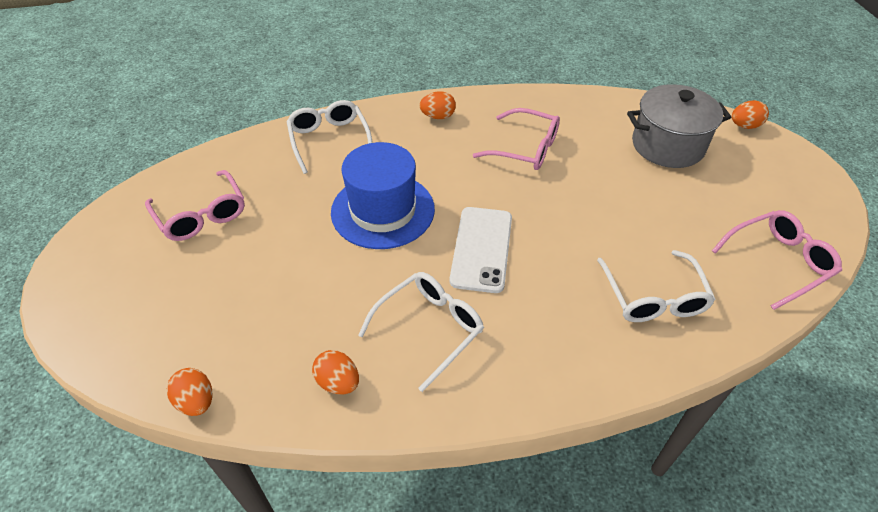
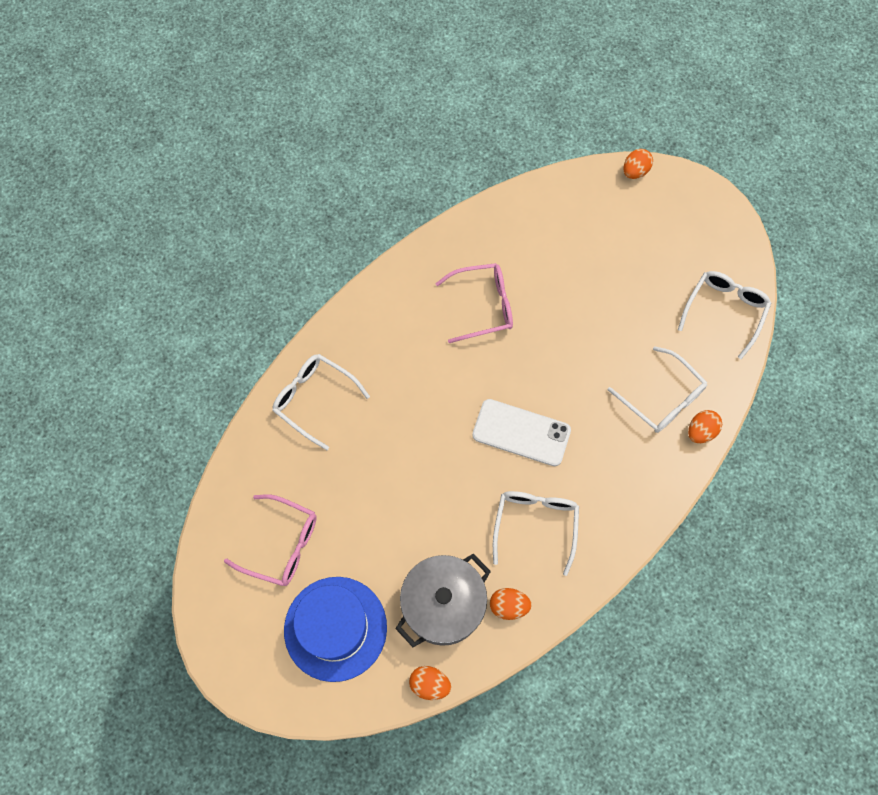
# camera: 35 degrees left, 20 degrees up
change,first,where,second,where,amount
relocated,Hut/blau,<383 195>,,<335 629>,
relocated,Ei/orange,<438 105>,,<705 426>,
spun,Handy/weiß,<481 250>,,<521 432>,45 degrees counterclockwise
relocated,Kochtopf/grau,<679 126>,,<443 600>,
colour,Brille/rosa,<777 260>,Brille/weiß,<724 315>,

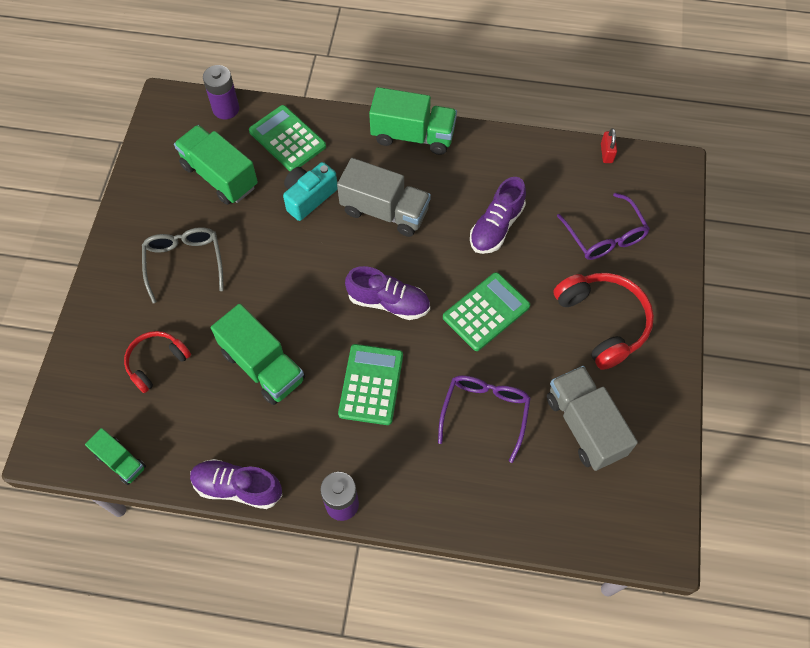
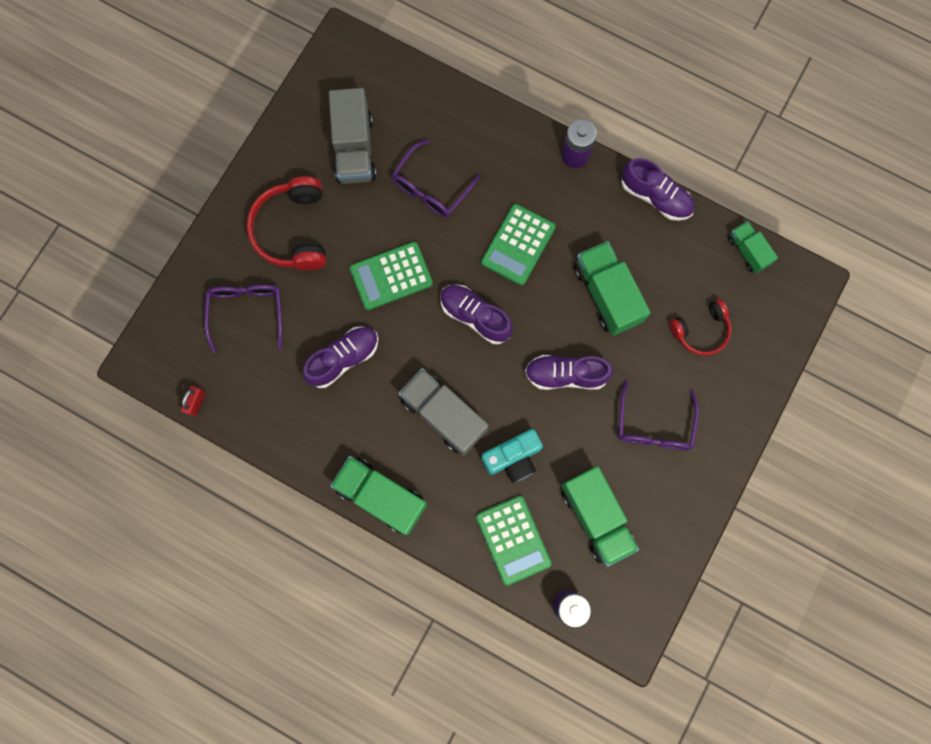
# camera: 160 degrees left, 15 degrees up
change,first,where,second,where,amount
colour,Brille/grau,<183 265>,Brille/lila,<659 415>,
appeared,,,Schuh/lila,<569 372>,

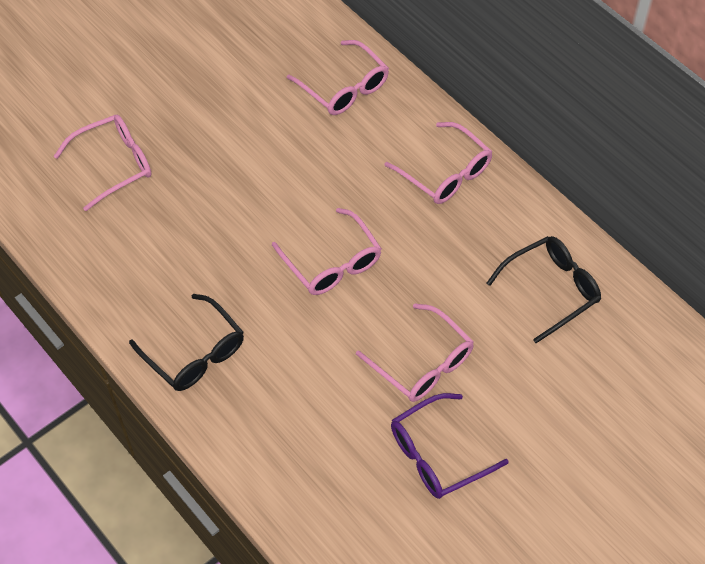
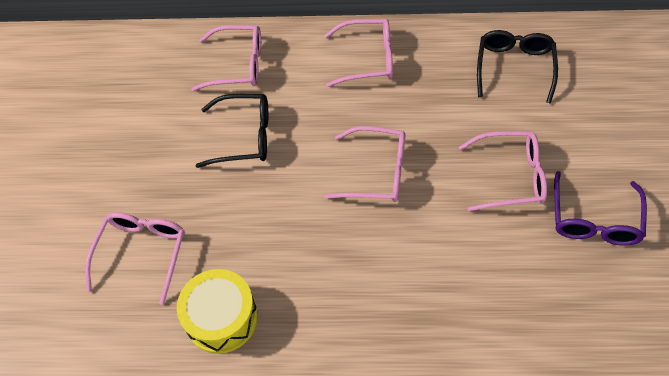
# camera: 45 degrees left, 0 degrees up
change,first,where,second,where,amount
relocated,Brille/schwarz,<186 342>,,<232 131>,
appeared,,,Trommel/gelb,<217 311>,

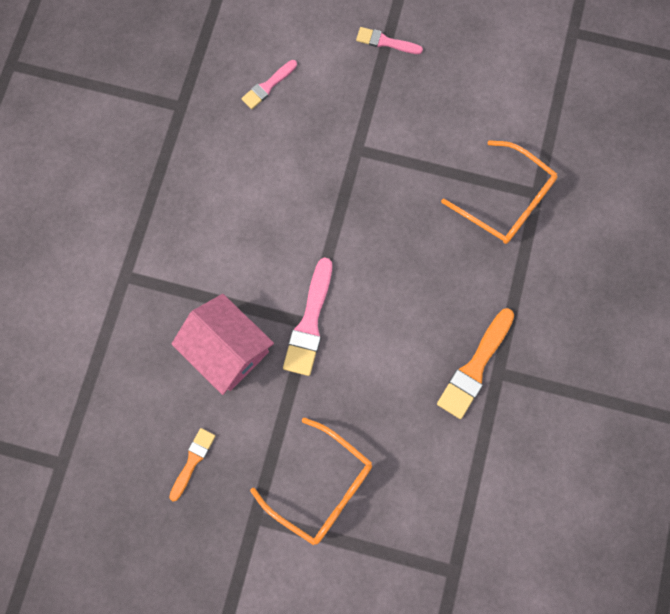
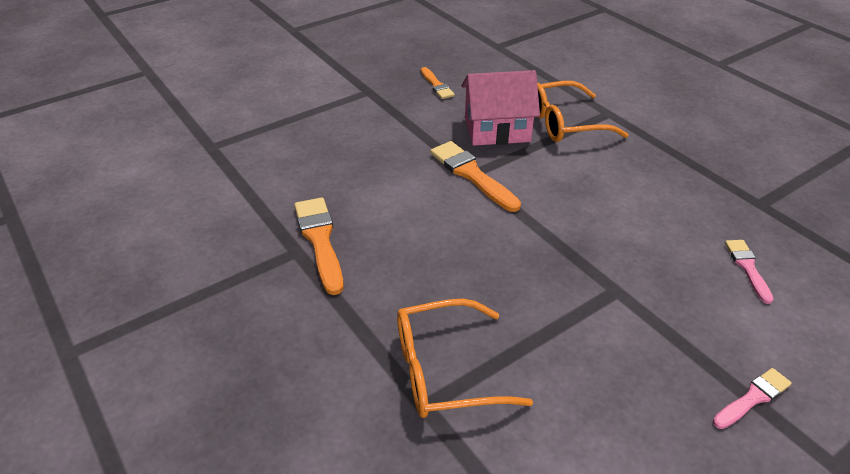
# camera: 130 degrees right, 35 degrees down
change,first,where,second,where,amount
relocated,Brille/orange,<311 481>,,<583 111>,
colour,Pinsel/rosa,<307 316>,Pinsel/orange,<475 176>,

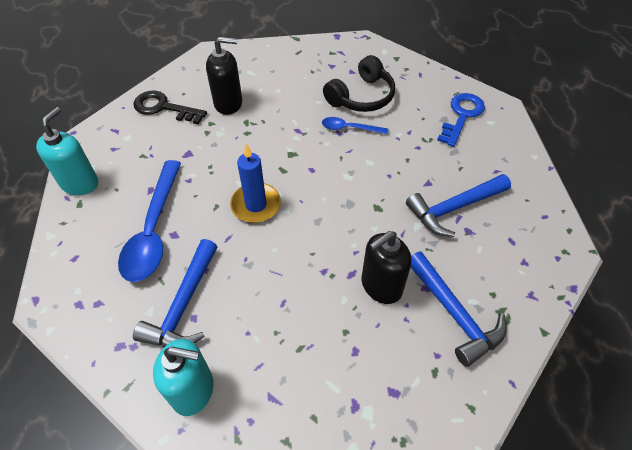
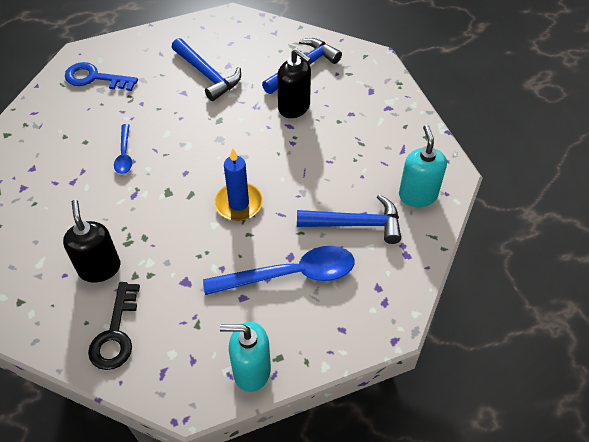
# camera: 105 degrees left, 0 degrees up
change,first,where,second,where,amount
missing,Kopfhörer/schwarz,<359 83>,,,

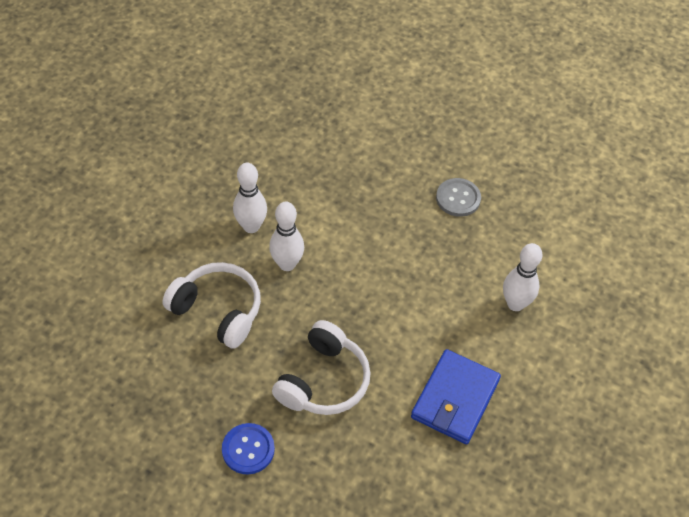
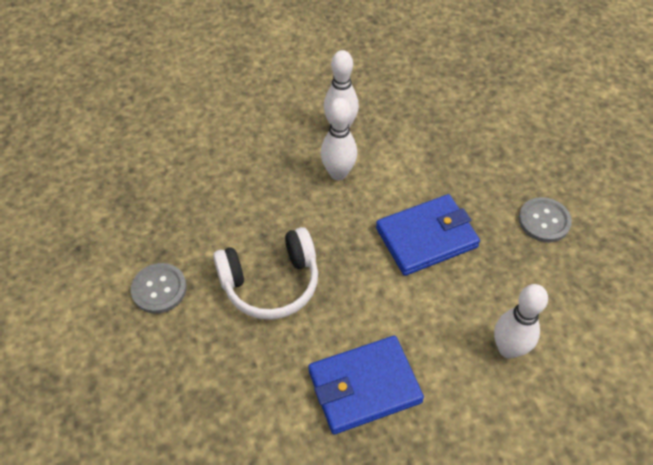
# camera: 45 degrees right, 0 degrees up
change,first,where,second,where,amount
missing,Kopfhörer/weiß,<211 305>,,,
colour,Knopf/blau,<248 449>,Knopf/grau,<159 288>,
appeared,,,Geldbörse/blau,<428 235>,

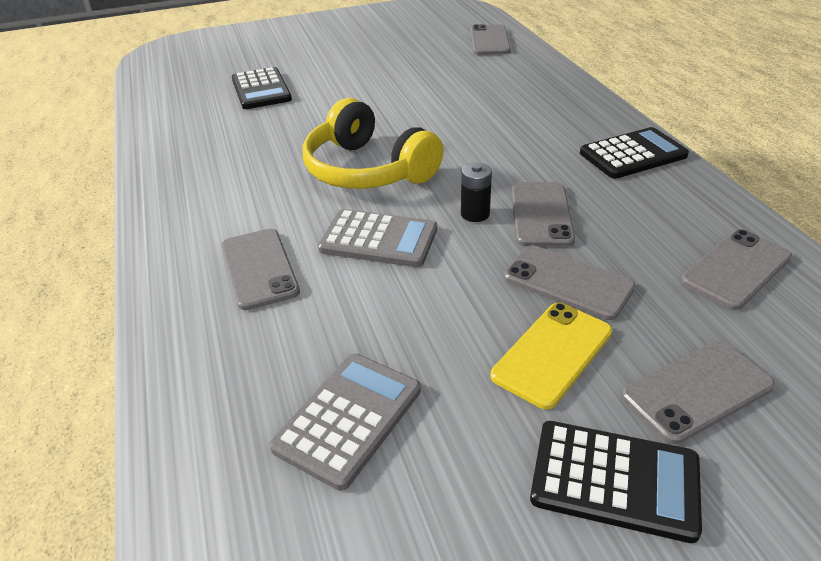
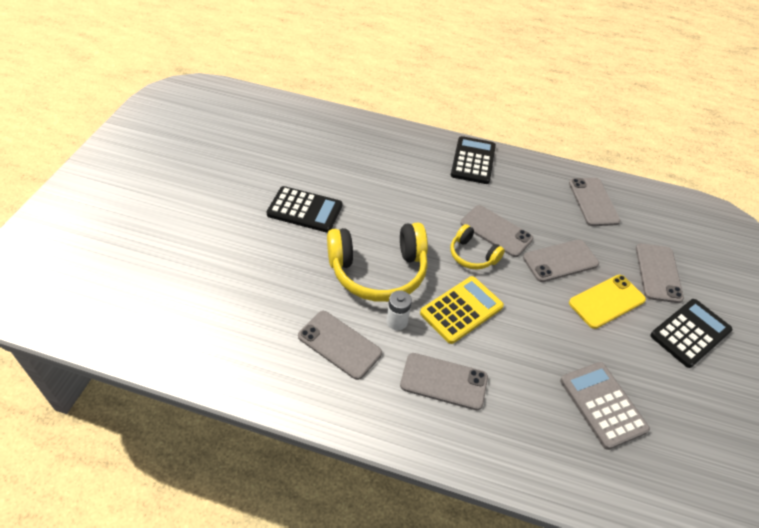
# camera: 60 degrees left, 10 degrees up
change,first,where,second,where,amount
relocated,Taschenrechner/schwarz,<262 88>,,<304 209>,
colour,Taschenrechner/grau,<377 238>,Taschenrechner/gelb,<462 310>,
exchanged,Batterie/schwarz,<476 192>,Kopfhörer/gelb,<478 247>,
relocated,Handy/grau,<490 39>,,<340 345>,
spun,Handy/gelb,<551 356>,,<607 302>,75 degrees clockwise
appeared,,,Batterie/weiß,<399 310>,

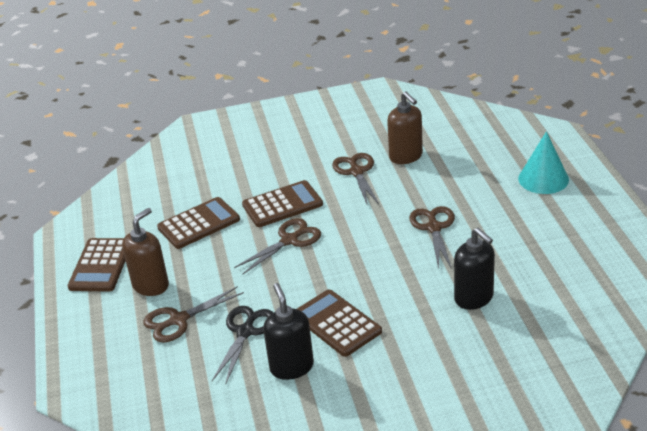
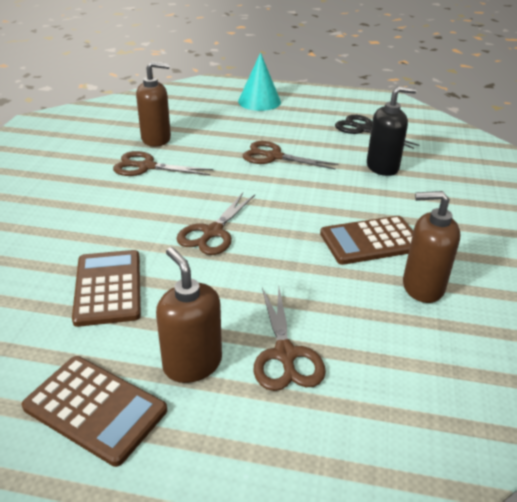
# camera: 70 degrees left, 0 degrees up
change,first,where,second,where,amount
relocated,Schere/schwarz,<242 345>,,<377 132>,
spun,Schere/braun,<277 246>,,<216 224>,135 degrees counterclockwise
missing,Taschenrechner/braun,<282 203>,,,
colour,Seifenspender/schwarz,<288 331>,Seifenspender/braun,<431 247>,

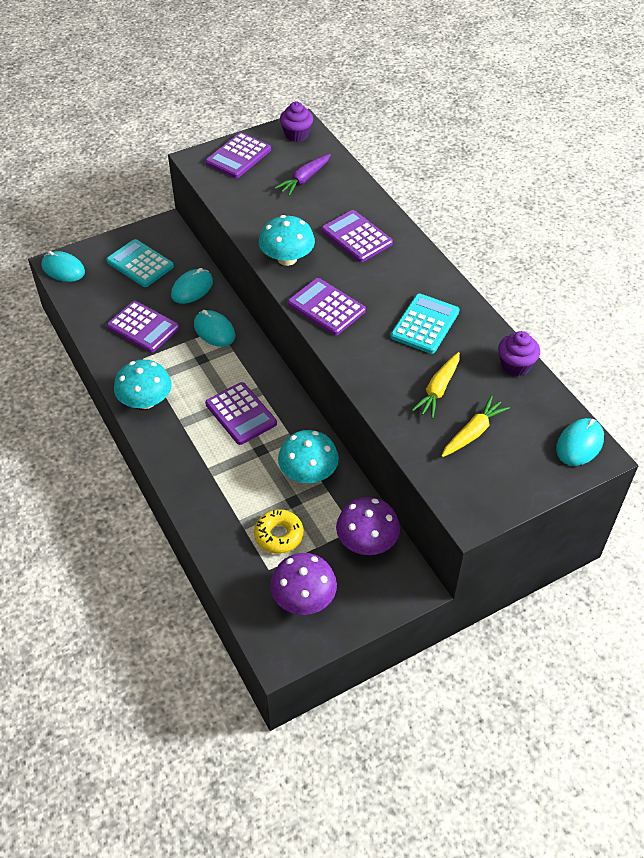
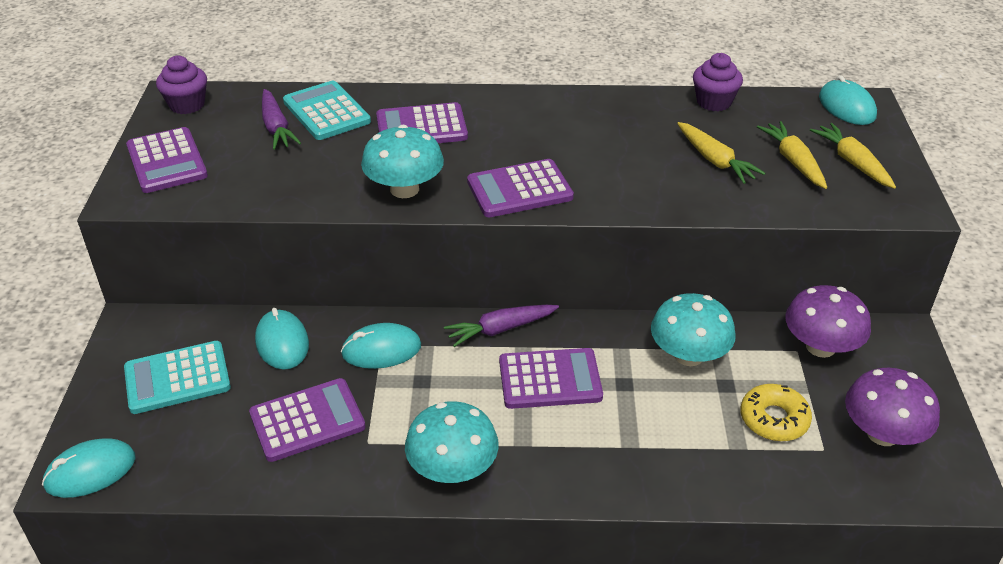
# camera: 60 degrees left, 10 degrees down
change,first,where,second,where,amount
relocated,Taschenrechner/türkis,<425 323>,,<327 110>,
appeared,,,Karotte/lila,<501 326>,
appeared,,,Karotte/gelb,<853 156>,

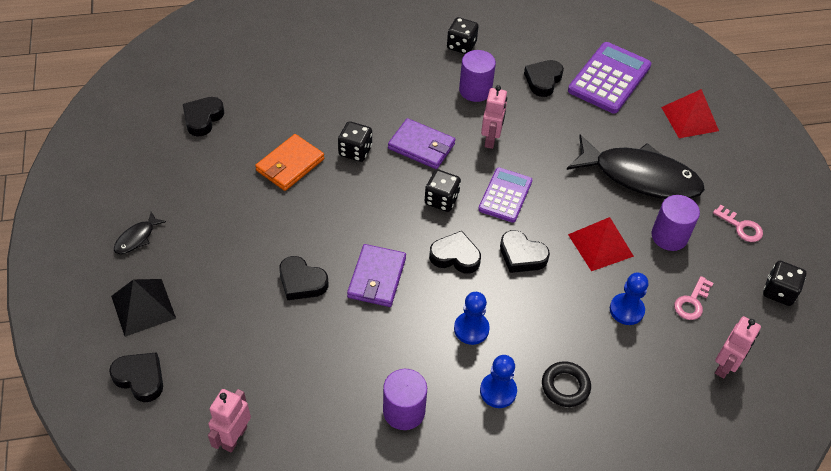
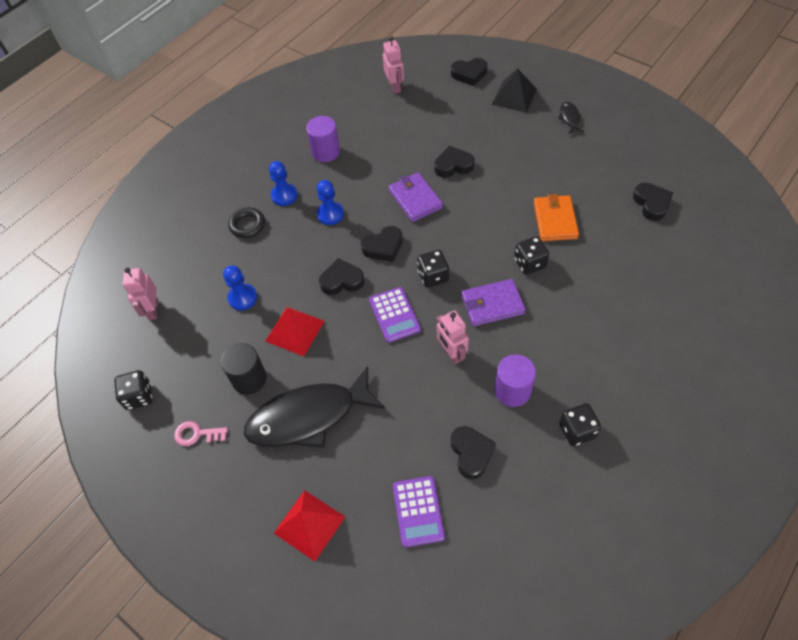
# camera: 145 degrees right, 5 degrees up
change,first,where,second,where,amount
size,Taschenrechner/lila,<609 77>,,<419 512>,x0.64
colour,Vollzylinder/lila,<675 223>,Vollzylinder/schwarz,<244 368>,
missing,Schlüssel/rosa,<693 298>,,,

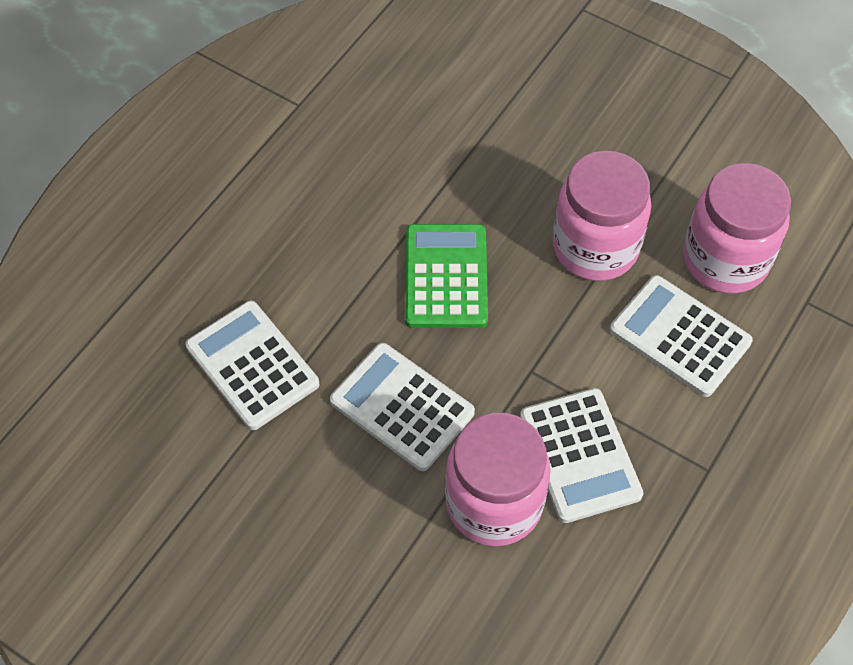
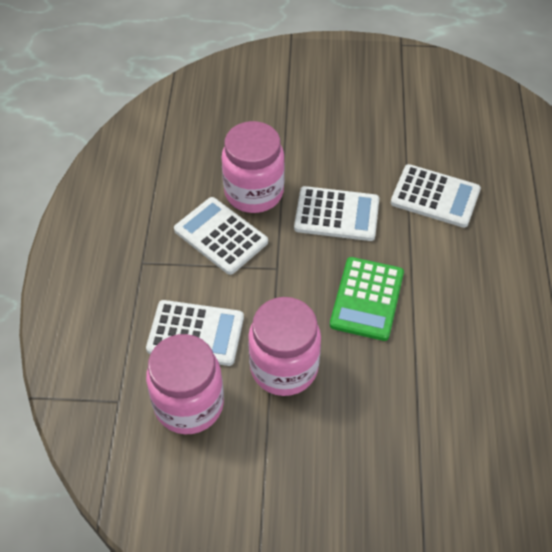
# camera: 150 degrees right, 5 degrees down
change,first,where,second,where,amount
spun,Taschenrechner/grün,<446 276>,,<367 299>,45 degrees clockwise

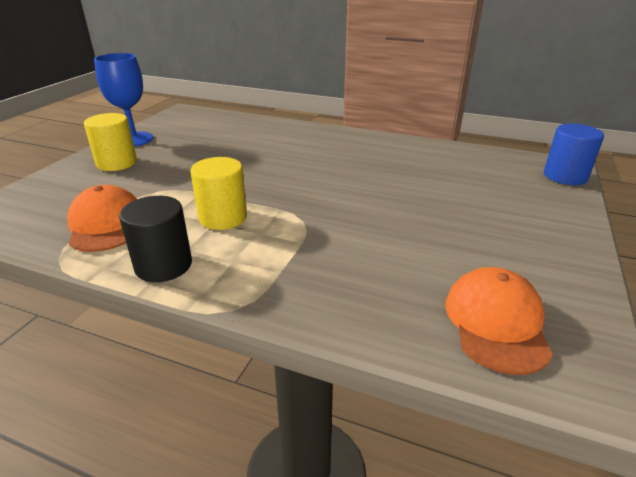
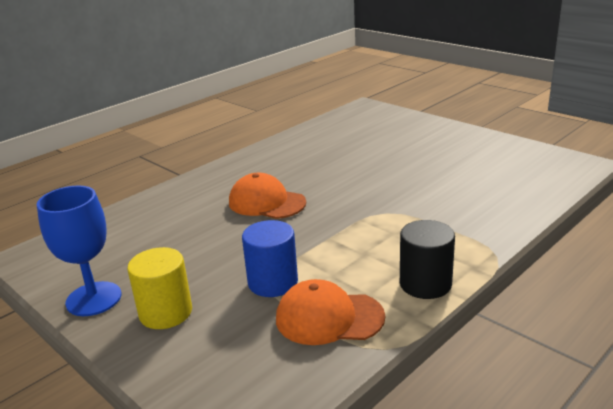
# camera: 65 degrees left, 5 degrees down
change,first,where,second,where,amount
missing,Vollzylinder/gelb,<218 193>,,,
relocated,Kappe/orange,<499 321>,,<267 196>,
relocated,Vollzylinder/blau,<574 154>,,<270 258>,

